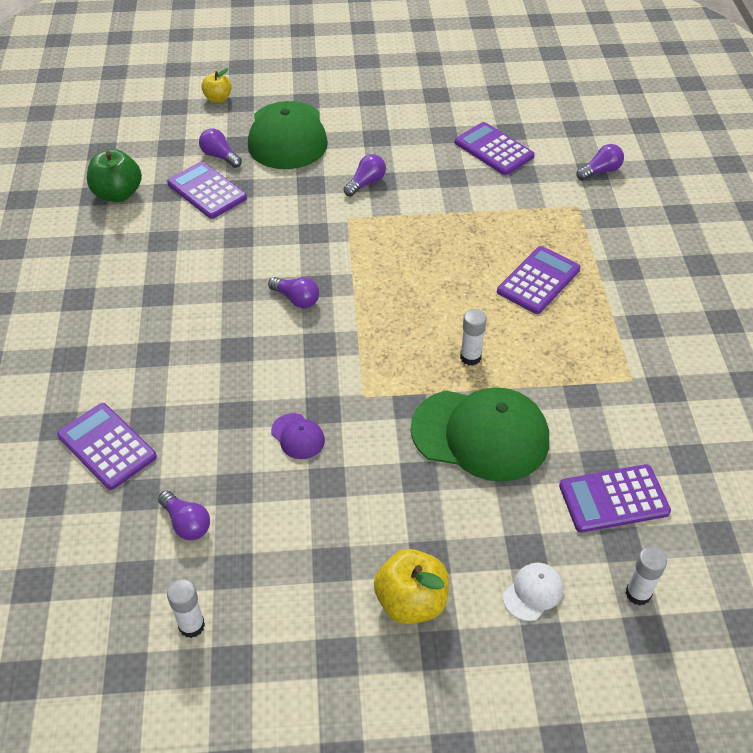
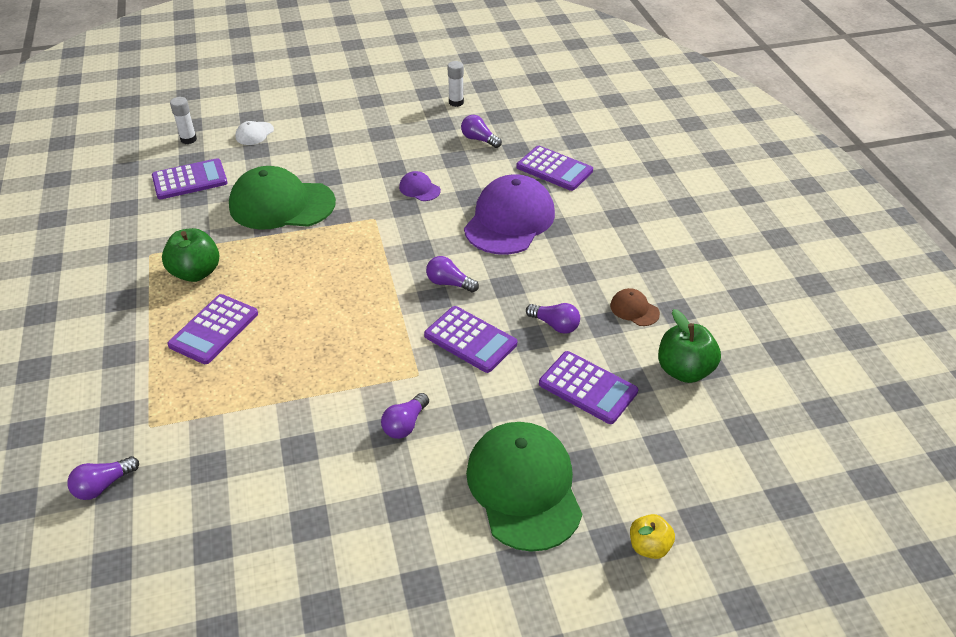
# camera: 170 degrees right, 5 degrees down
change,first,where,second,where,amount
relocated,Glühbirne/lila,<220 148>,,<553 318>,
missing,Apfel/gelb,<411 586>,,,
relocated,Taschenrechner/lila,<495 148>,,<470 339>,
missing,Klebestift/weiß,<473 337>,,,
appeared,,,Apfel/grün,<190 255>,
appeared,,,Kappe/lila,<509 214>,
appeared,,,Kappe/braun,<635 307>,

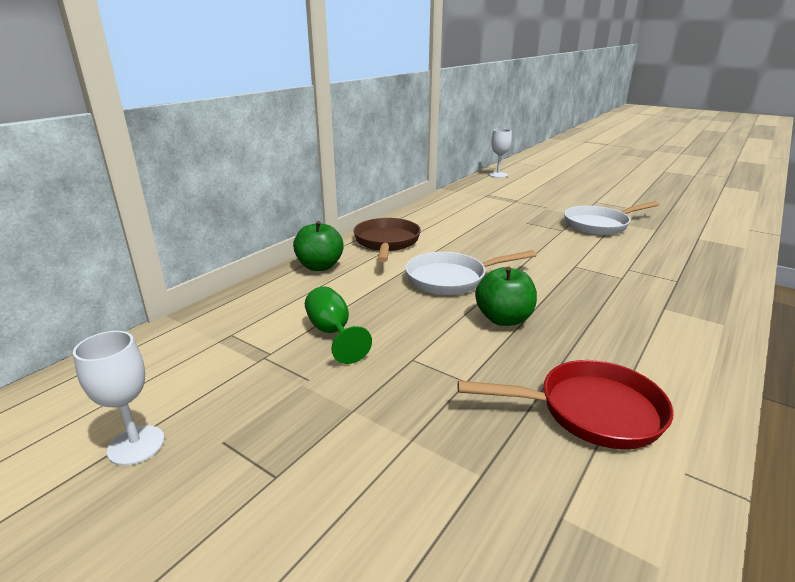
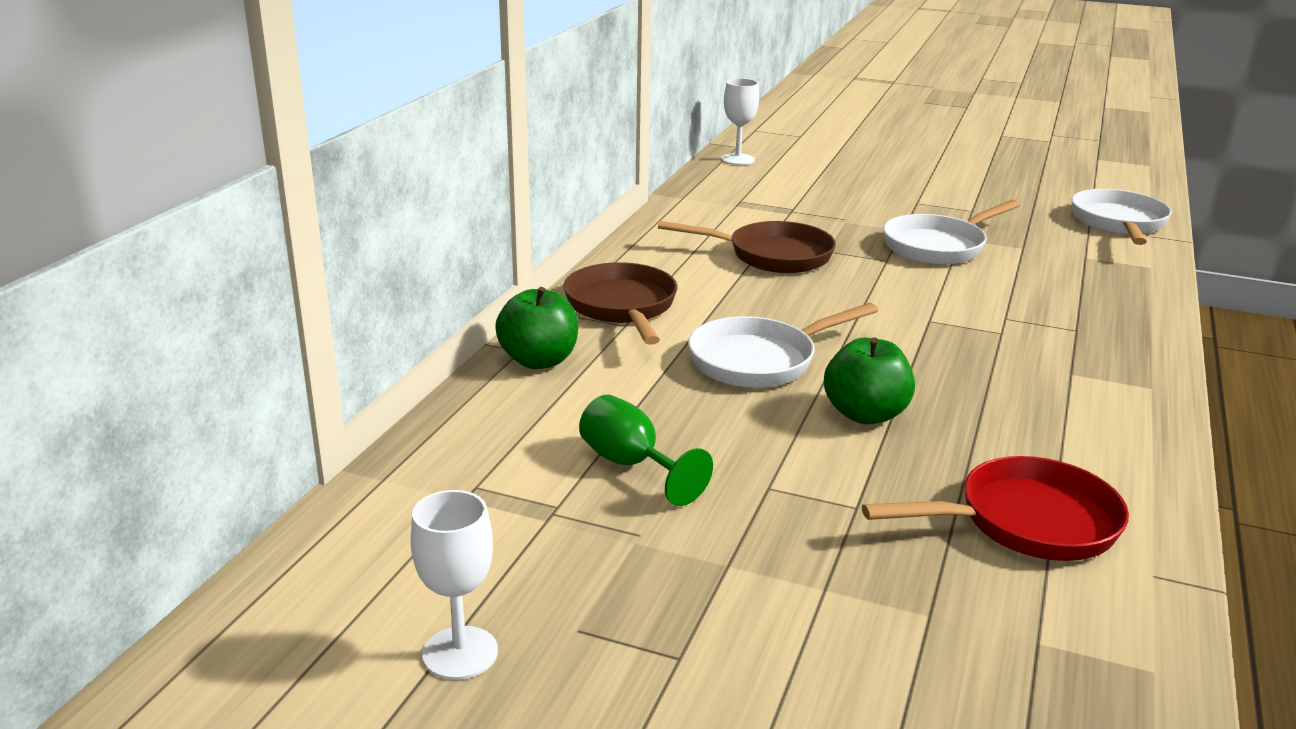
# camera: 15 degrees left, 0 degrees up
change,first,where,second,where,amount
appeared,,,Pfanne/braun,<747 247>,
appeared,,,Pfanne/weiß,<1121 217>,

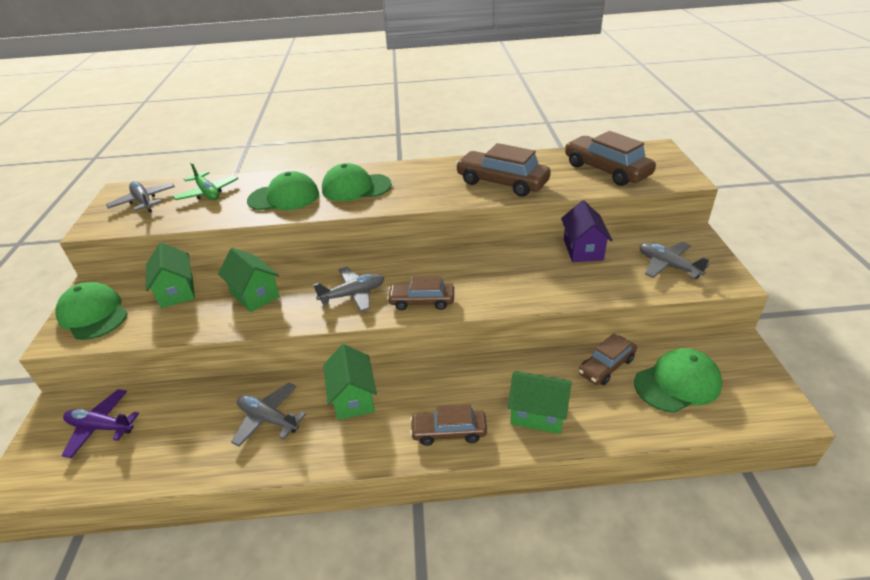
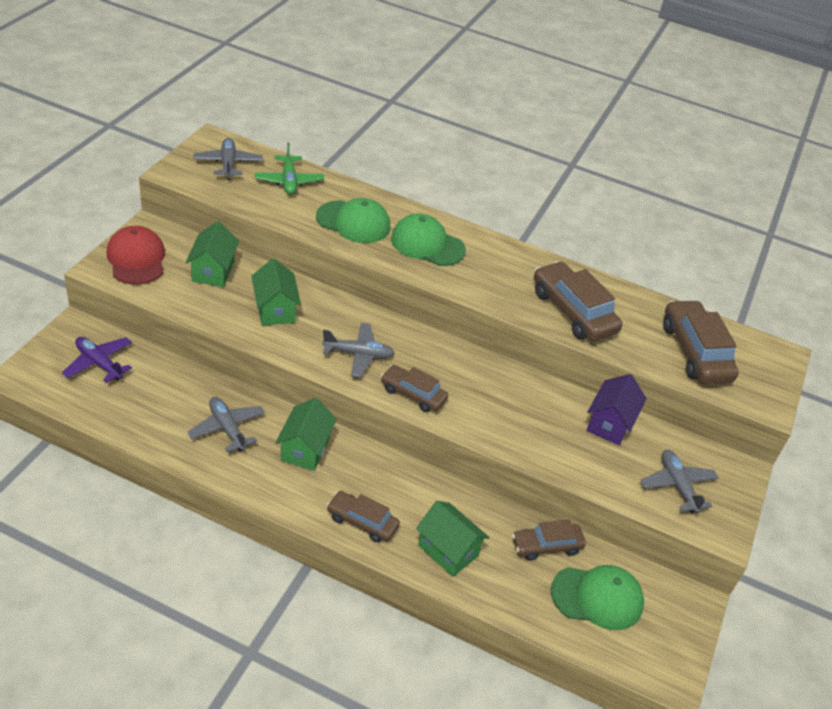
# camera: 20 degrees right, 5 degrees up
change,first,where,second,where,amount
colour,Kappe/grün,<91 311>,Kappe/rot,<135 255>,

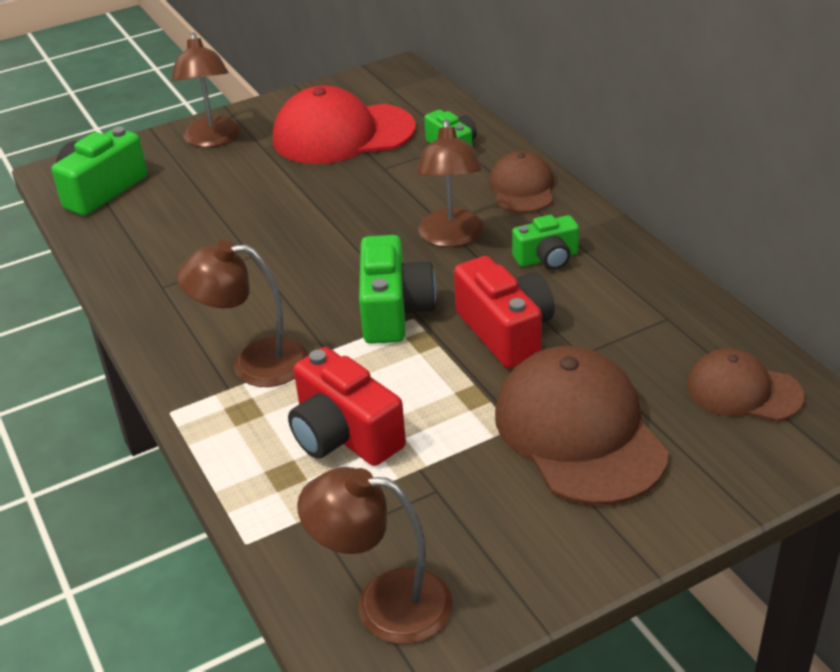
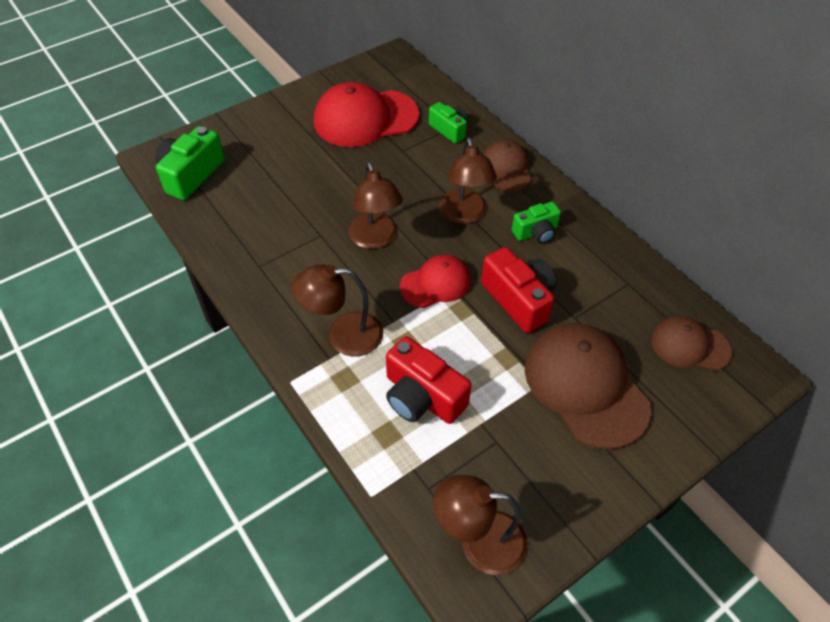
# camera: 10 degrees left, 15 degrees up
change,first,where,second,where,amount
relocated,Lampe/braun,<206 90>,,<375 205>,
exchanged,Kamera/grün,<397 289>,Kappe/rot,<435 281>,

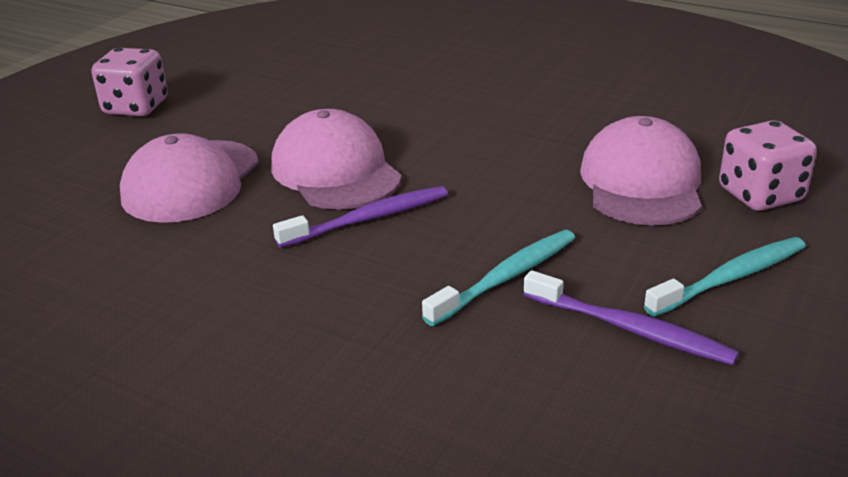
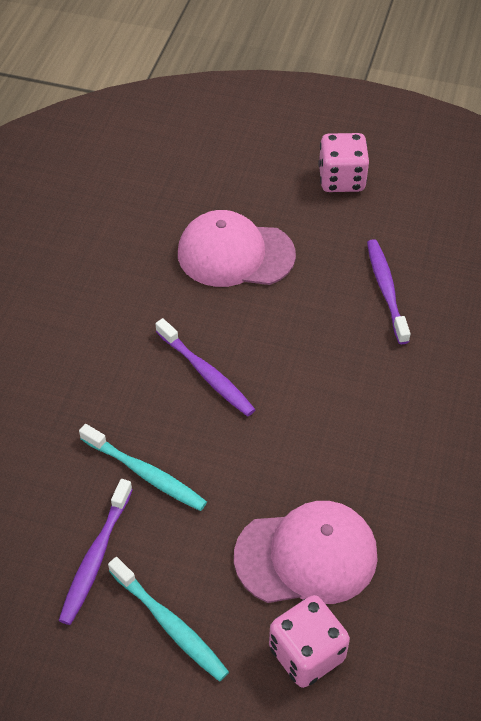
# camera: 75 degrees right, 20 degrees up
change,first,where,second,where,amount
missing,Kappe/rosa,<336 159>,,,
appeared,,,Zahnbürste/lila,<388 291>,

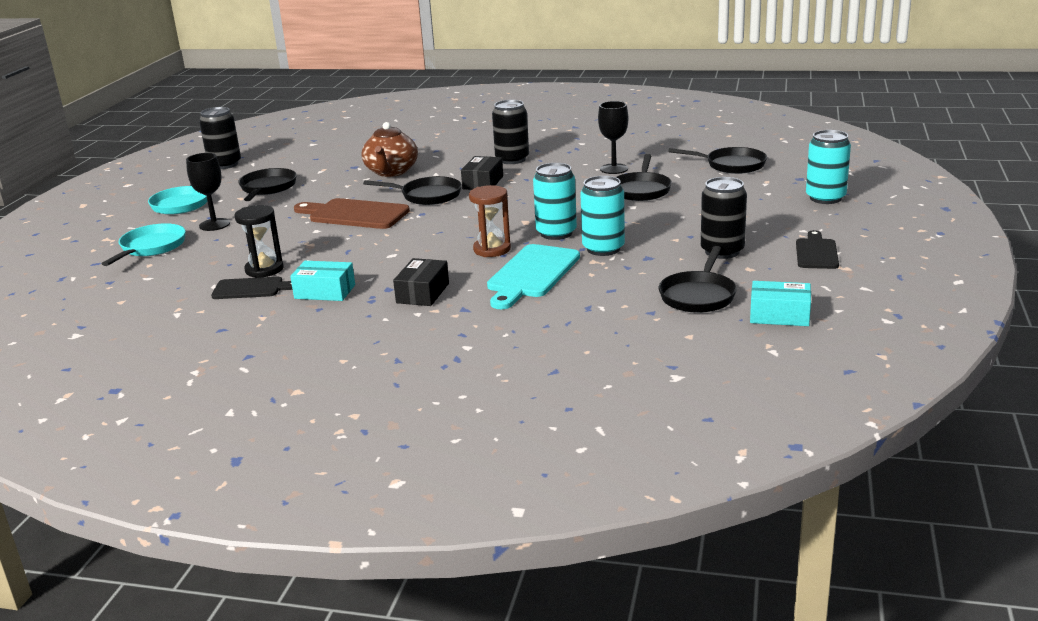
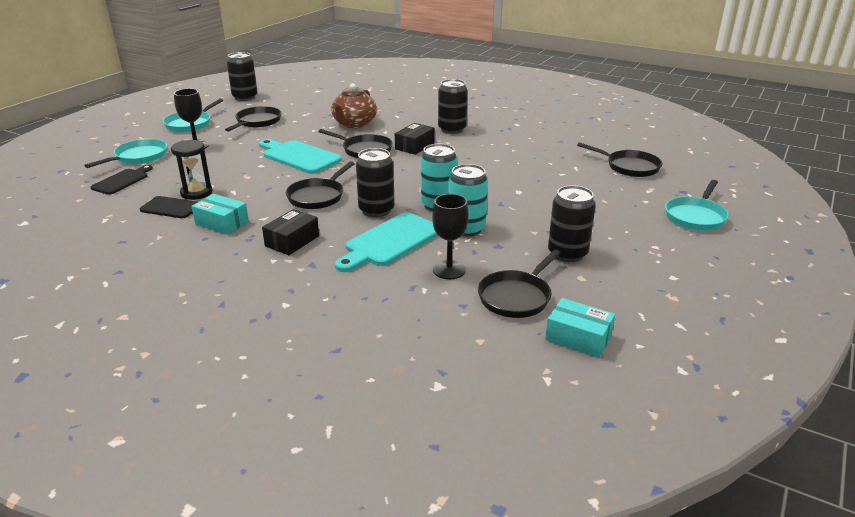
# camera: 15 degrees right, 5 degrees up
change,first,where,second,where,amount
colour,Schneidebrett/braun,<352 213>,Schneidebrett/türkis,<300 156>,
exchanged,Sanduhr/braun,<490 221>,Dose/schwarz,<375 182>,
relocated,Kelch/schwarz,<613 137>,,<450 236>,
relocated,Pfanne/schwarz,<644 177>,,<320 185>,
relocated,Schneidebrett/schwarz,<817 249>,,<122 180>,
exchanged,Dose/türkis,<828 167>,Pfanne/türkis,<697 205>,

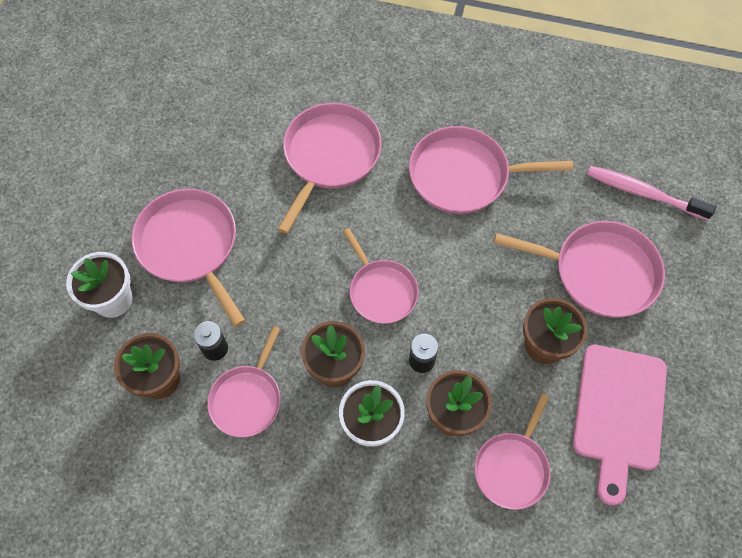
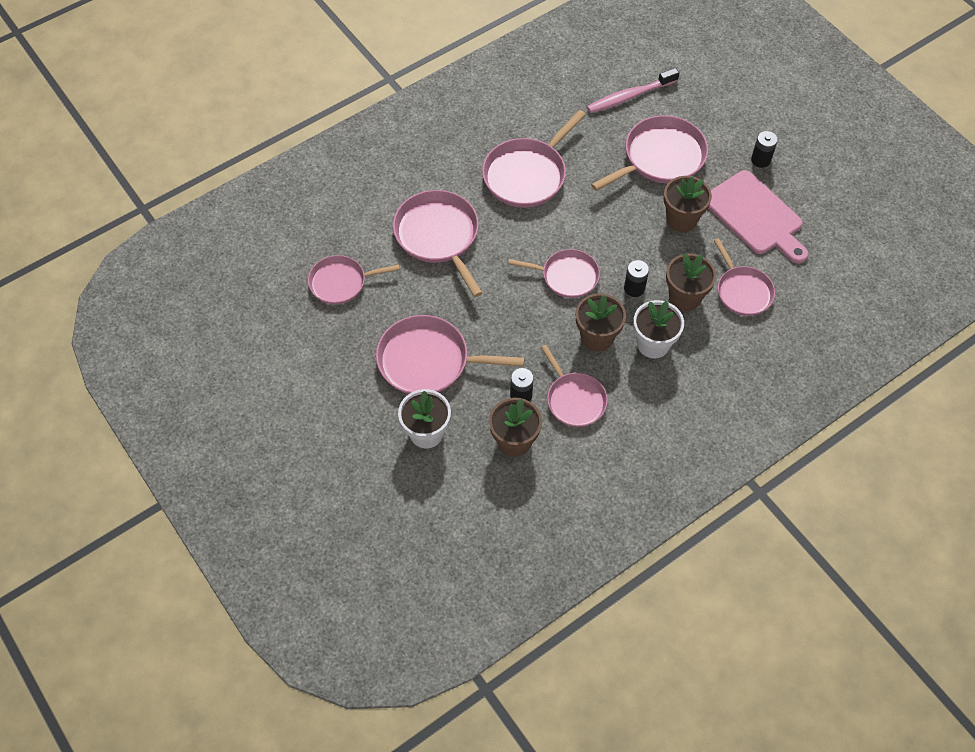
# camera: 50 degrees left, 5 degrees down
change,first,where,second,where,amount
appeared,,,Pfanne/rosa,<354 279>,
appeared,,,Batterie/schwarz,<764 149>,

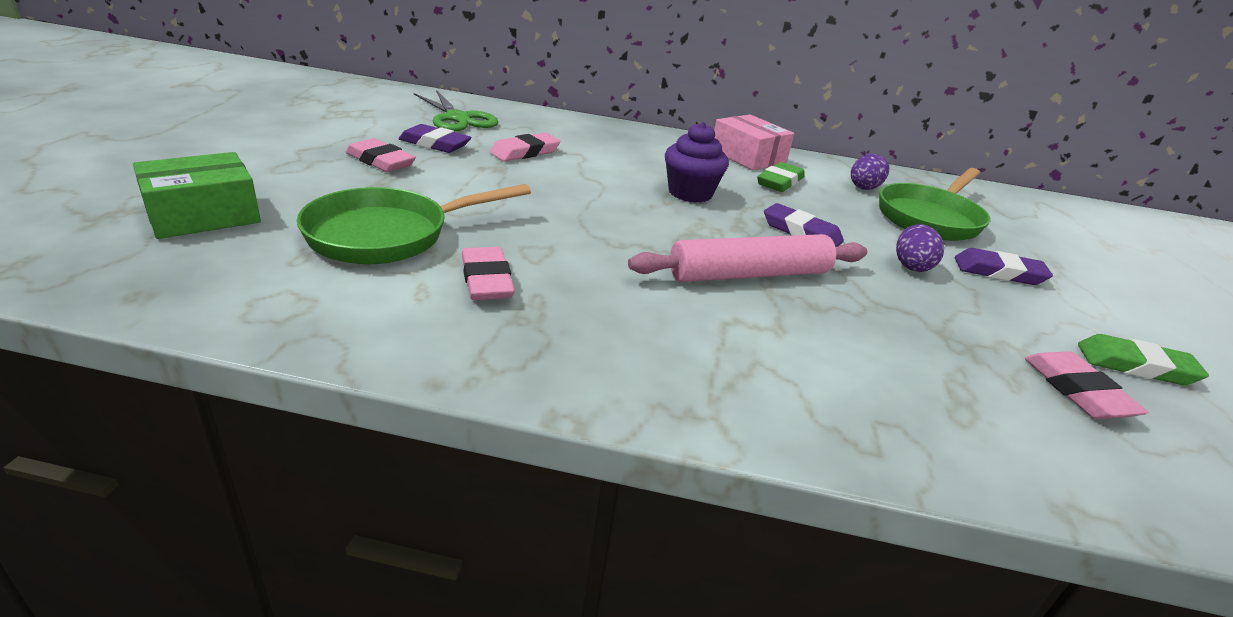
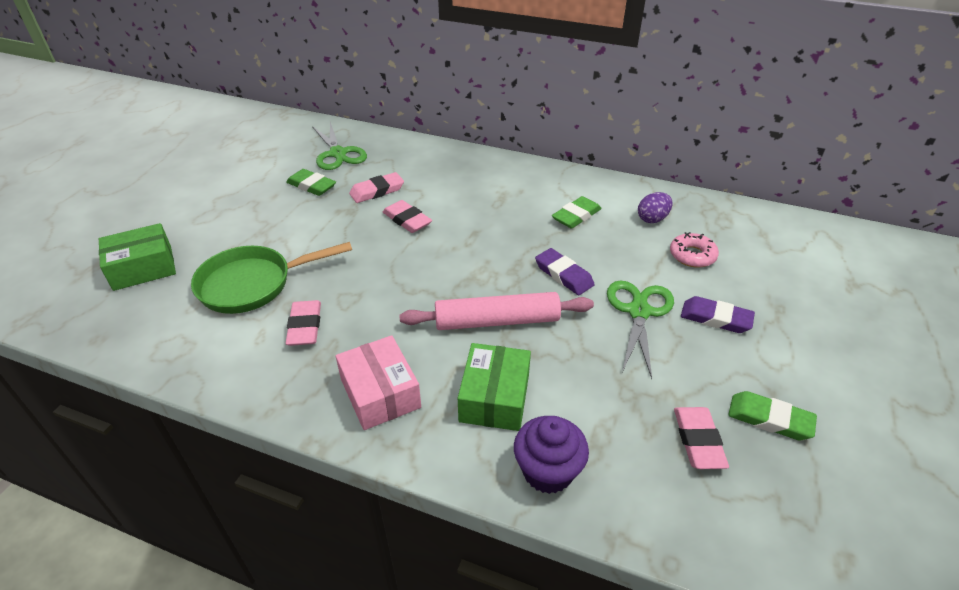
# camera: 15 degrees right, 10 degrees up
change,first,where,second,where,amount
relocated,Radiergummi/rosa,<381 155>,,<407 216>,
colour,Radiergummi/lila,<434 138>,Radiergummi/grün,<311 182>,
relocated,Muffin/lila,<697 162>,,<551 455>,
relocated,Schachtel/rosa,<754 143>,,<378 382>,
exchanged,Pfanne/grün,<934 204>,Donut/rosa,<694 250>,
exchanged,Ei/lila,<920 248>,Schere/grün,<640 329>,
appeared,,,Schachtel/grün,<494 387>,

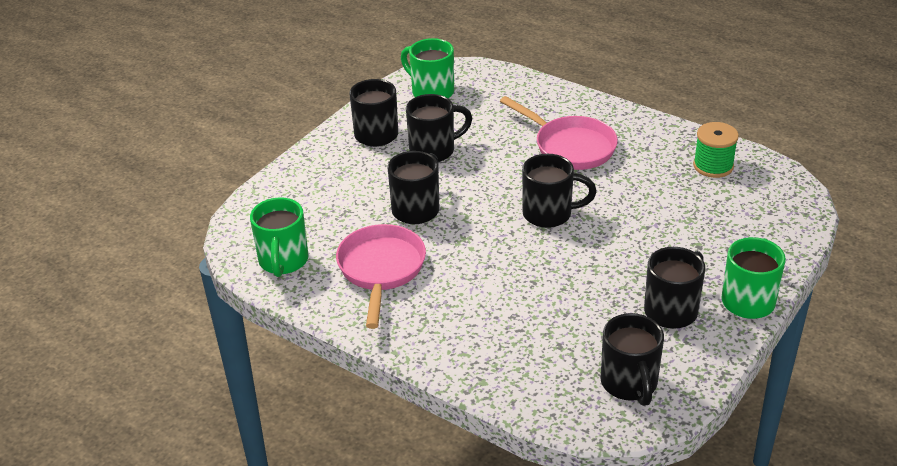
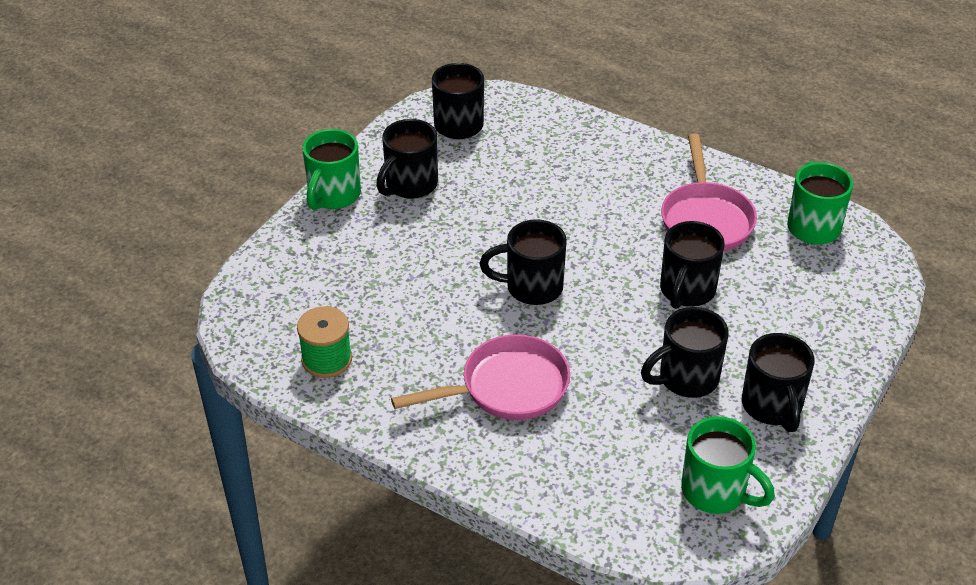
# camera: 175 degrees right, 5 degrees up
change,first,where,second,where,amount
spun,Pfanne/rosa,<559 133>,,<480 377>,120 degrees clockwise

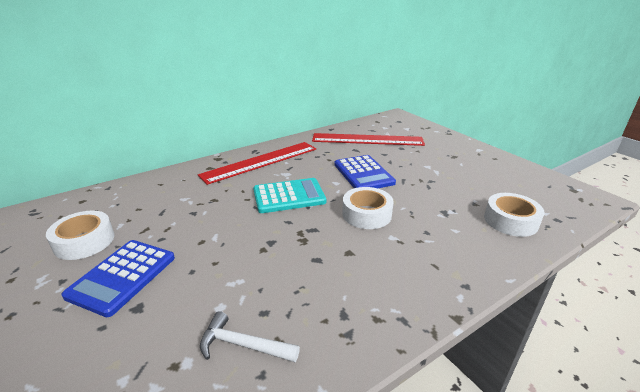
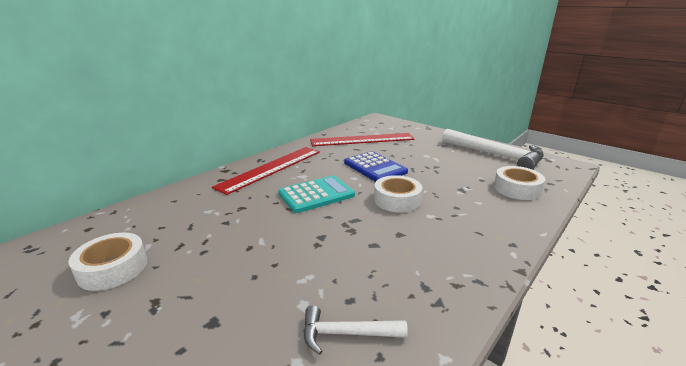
# camera: 15 degrees left, 5 degrees down
change,first,where,second,where,amount
missing,Taschenrechner/blau,<118 278>,,,
appeared,,,Hammer/weiß,<493 149>,

